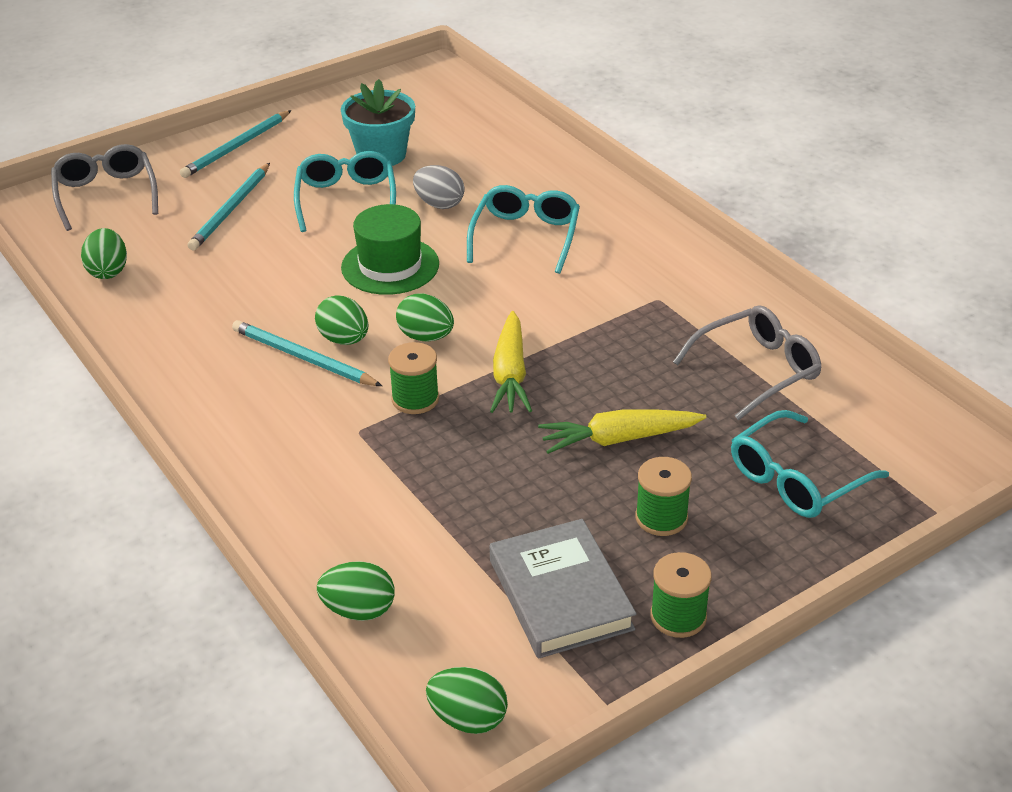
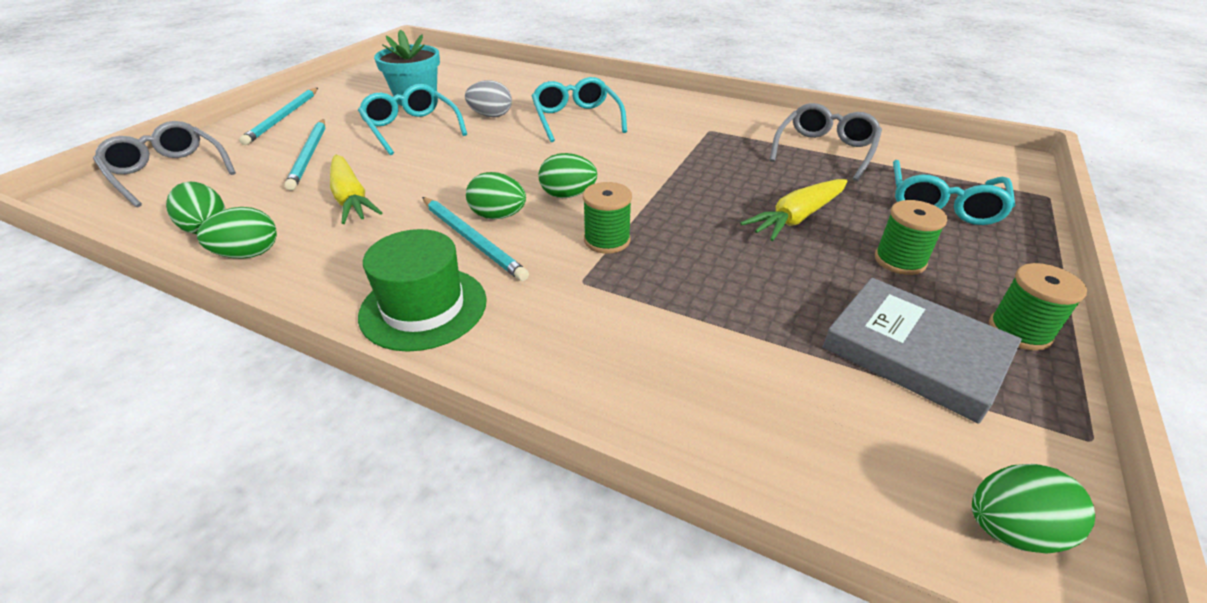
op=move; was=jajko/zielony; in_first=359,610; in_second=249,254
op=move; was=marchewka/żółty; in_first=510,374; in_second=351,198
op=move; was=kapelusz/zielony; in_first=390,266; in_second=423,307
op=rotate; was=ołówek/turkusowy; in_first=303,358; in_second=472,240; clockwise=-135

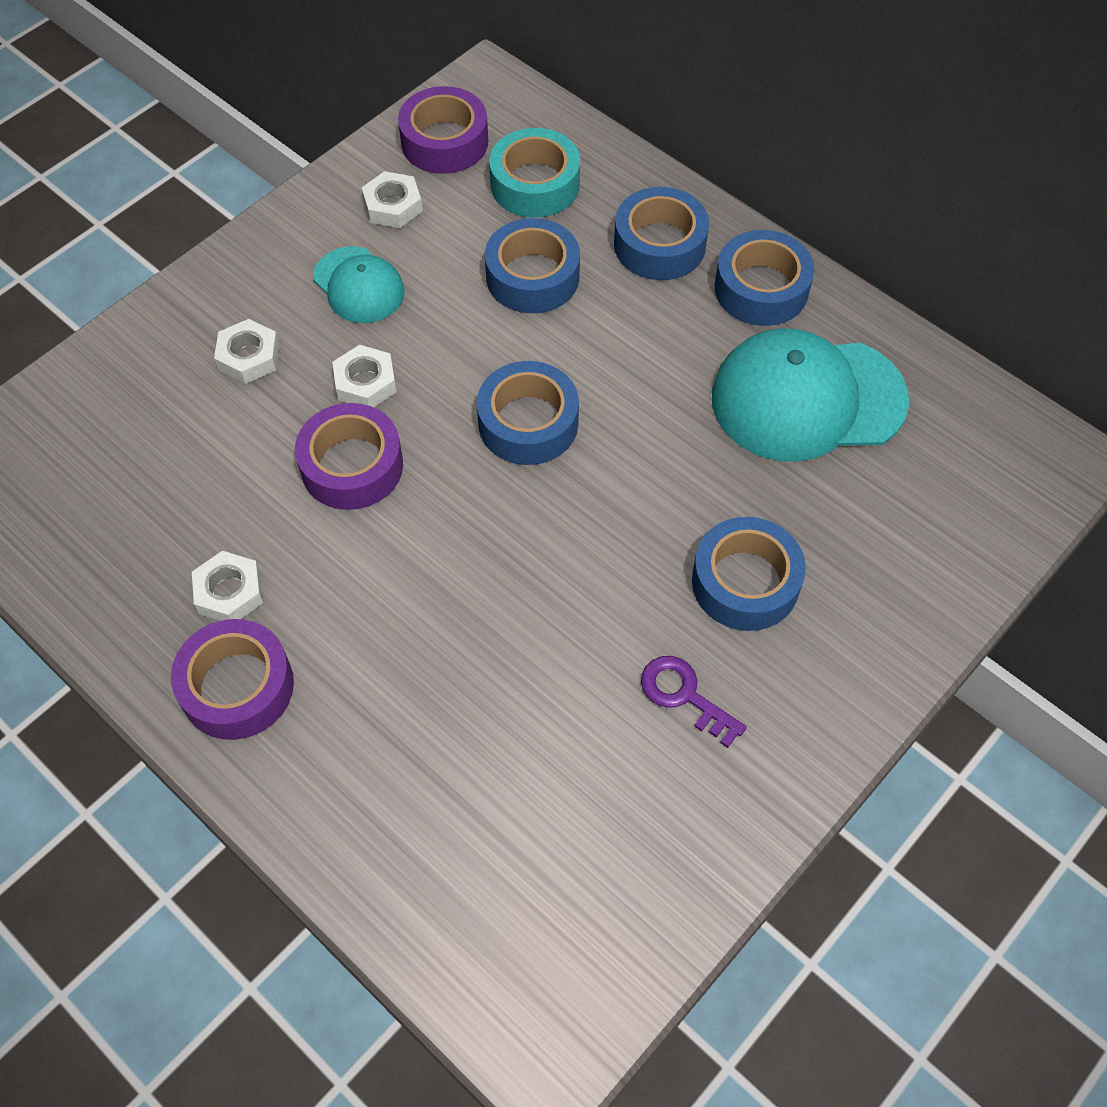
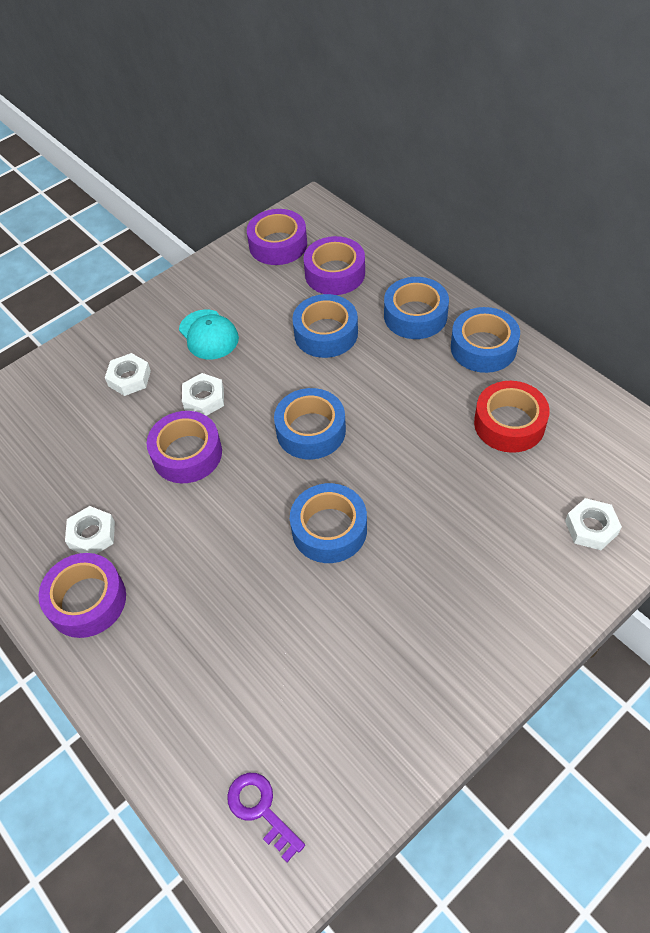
op=move; was=klucz/fioletowy; in_first=684,695; in_second=260,809
op=move; was=taśma klejąca/niebieski; in_first=745,582; in_second=329,529
op=recolor; was=taśma klejąca/turkusowy; now=taśma klejąca/fioletowy; in_first=535,184; in_second=335,273
op=replace; was=czapka/turkusowy; now=taśma klejąca/czerwony; in_first=807,399; in_second=509,424
op=move; was=nakrętka/biały; in_first=393,206; in_second=591,527

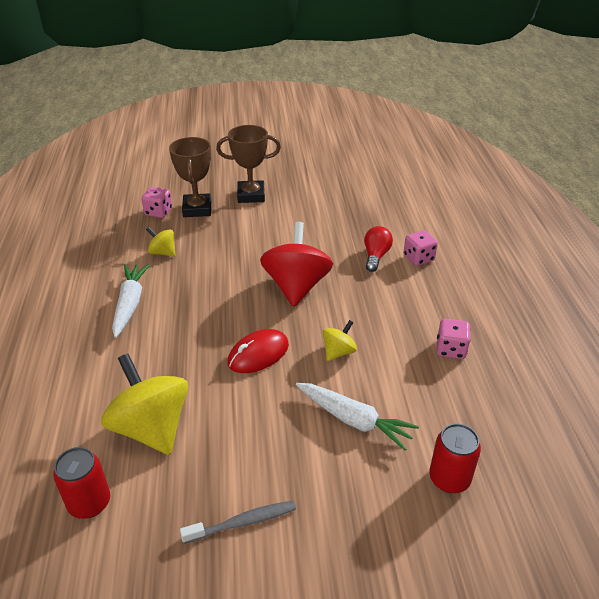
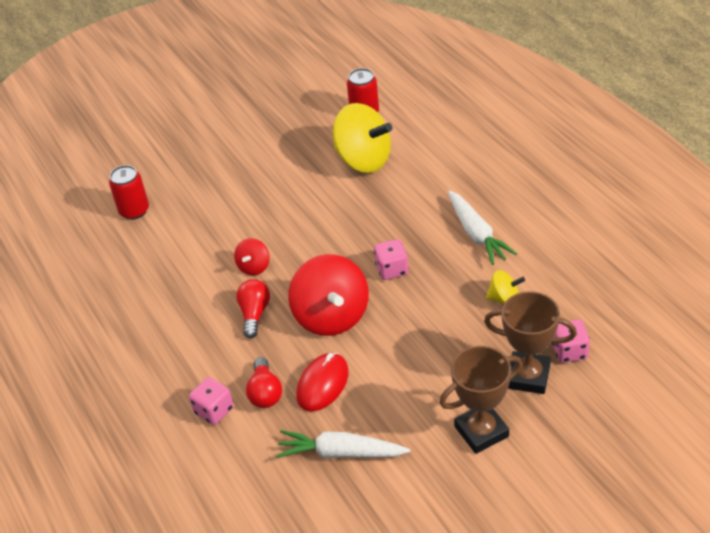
op=recolor; was=bączek/żółty; now=bączek/czerwony; in_first=338,352; in_second=254,267
op=insert; now=żarówka/czerwony; in_second=254,314
op=move; was=marchewka/biały; in_first=354,420; in_second=341,453
op=move; was=myszka/czerwony; in_first=258,354; in_second=322,384
op=move; was=kostka do gry/różowy; in_first=450,349; in_second=392,269
op=rotate; was=puchar/brązowy; in_first=197,209; in_second=528,376; clockwise=-45
op=delete; was=szczoteczka do zębów/szary; in_first=243,522

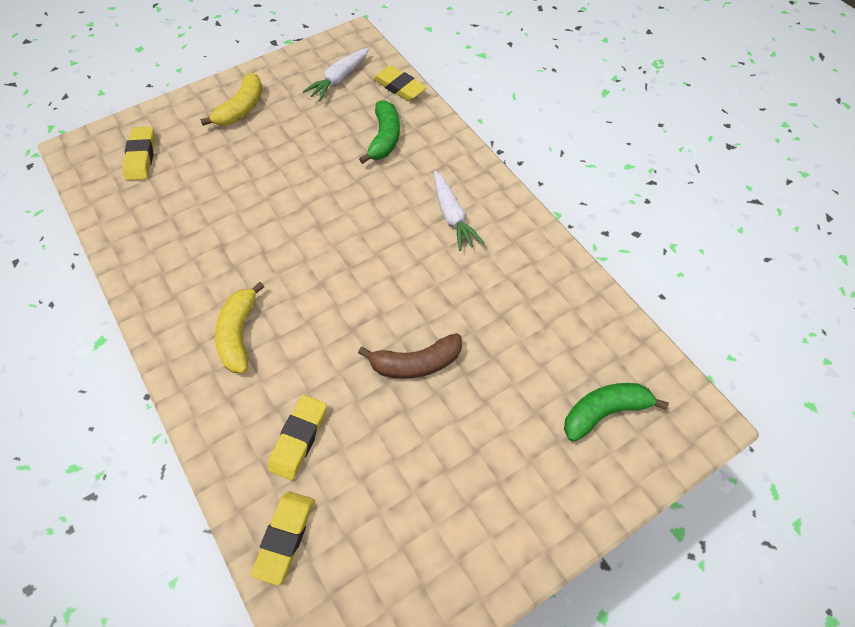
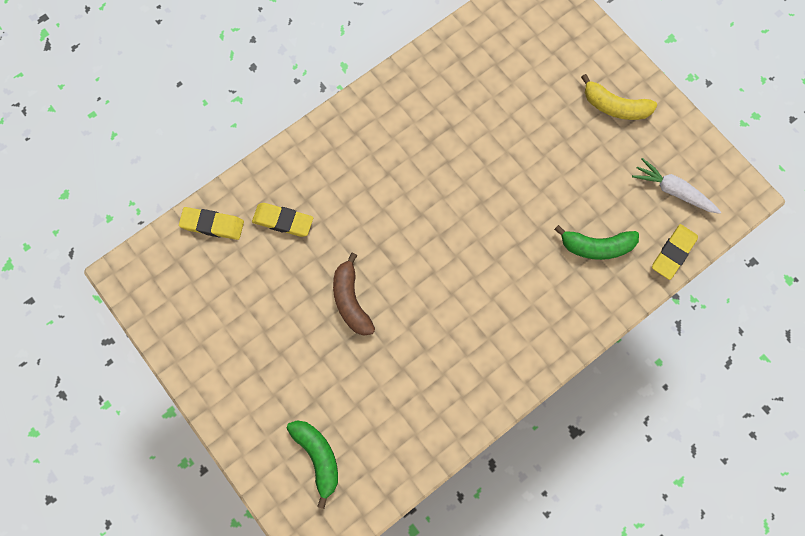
op=delete; was=gumka do mazania/żółty; in_first=141,157
op=delete; was=banan/żółty; in_first=239,334
op=delete; was=marchewka/biały; in_first=452,216

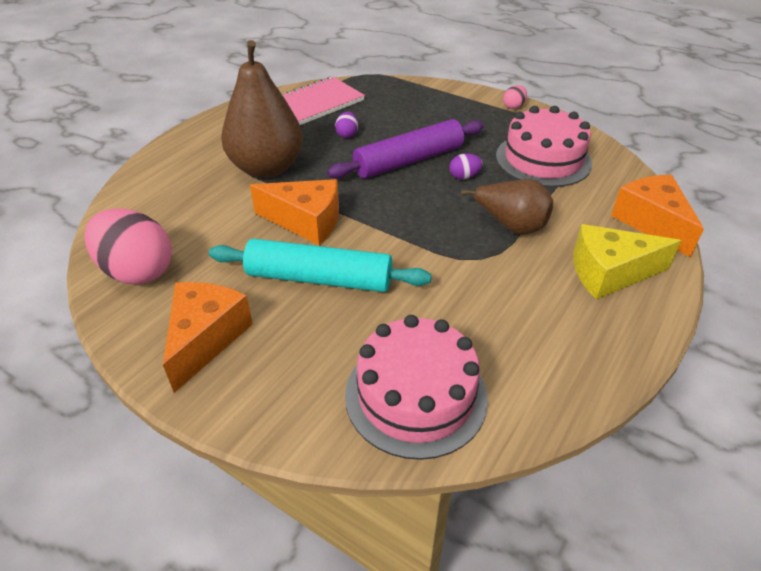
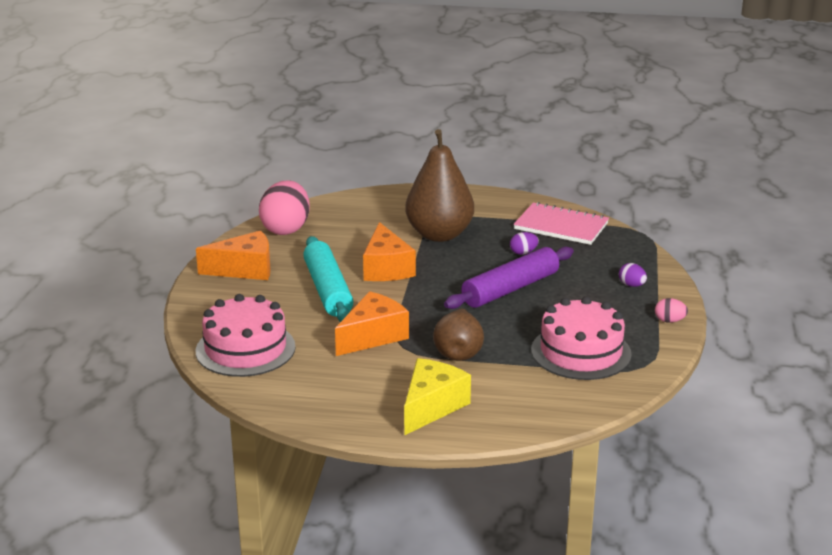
op=move; was=ser/pomarańczowy; in_first=651,223; in_second=373,336
op=rotate; was=ser/żółty; in_first=610,273; in_second=431,406; clockwise=60
op=rotate; was=wałek do ciasta/fioletowy; in_first=409,161; in_second=510,289; clockwise=-75
op=move; was=jajko/fioletowy; in_first=464,177; in_second=631,285

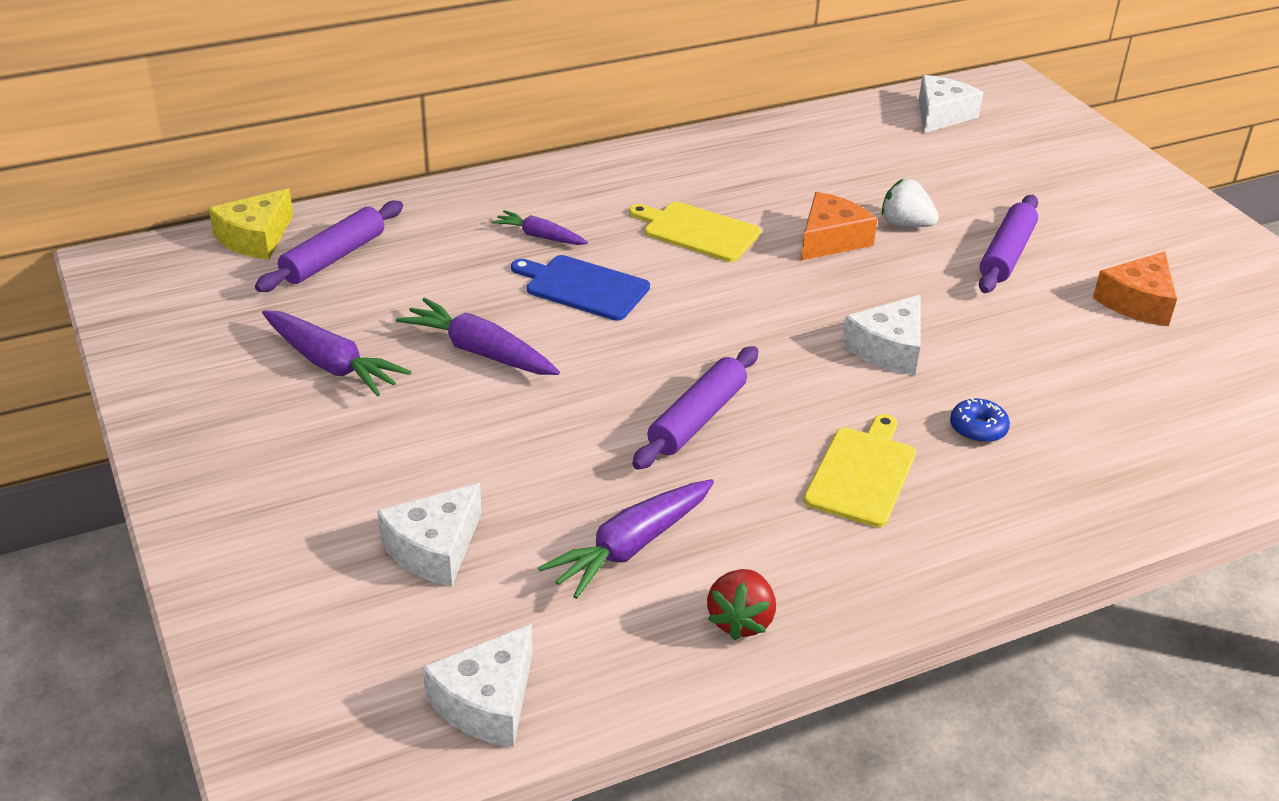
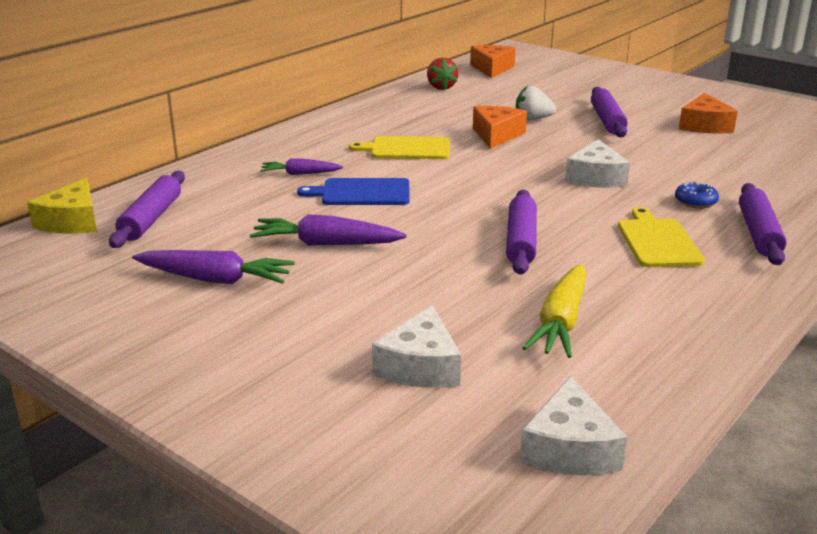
op=move; was=truskawka/czerwony; in_first=740,621; in_second=441,87
op=recolor; was=ser/biały; now=ser/pomarańczowy; in_first=941,115; in_second=492,69
op=recolor; was=marchewka/fioletowy; now=marchewka/żółty; in_first=630,547; in_second=561,322
op=insert; now=wałek do ciasta/fioletowy; in_second=759,233

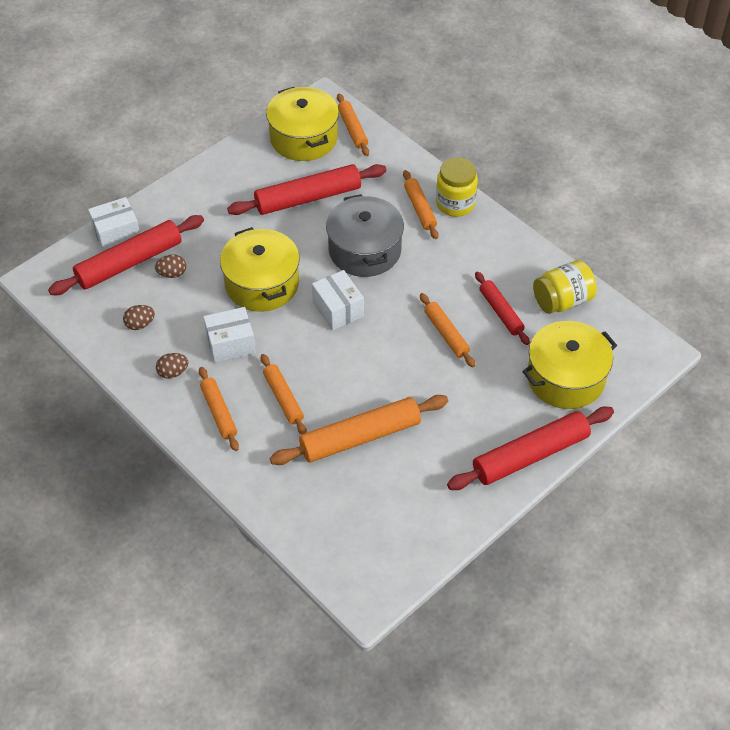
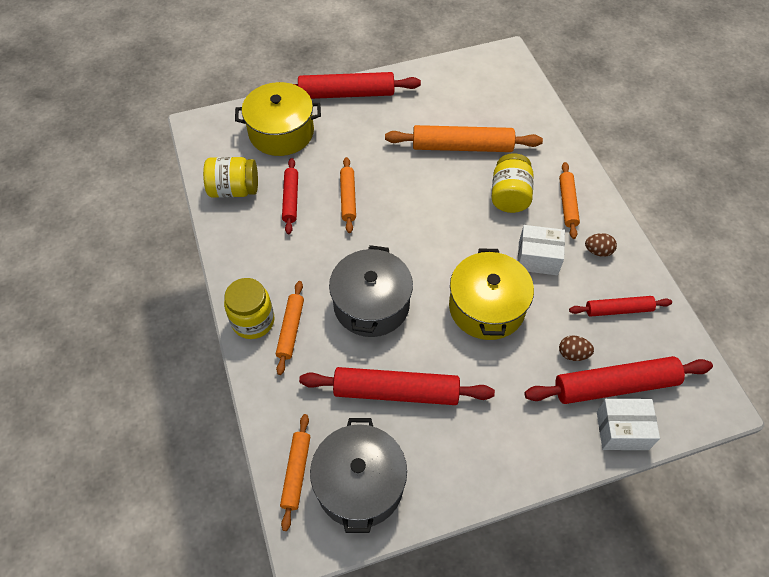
op=recolor; was=garnek/żółty; now=garnek/szary; in_first=303,138; in_second=360,484
op=replace; was=wałek do ciasta/pomarańczowy; now=słoik/żółty; in_first=283,398; in_second=509,195
op=replace; was=jajko/brązowy; now=wałek do ciasta/czerwony; in_first=140,324; in_second=618,309
op=delete; was=pudełko/biały; in_first=338,309

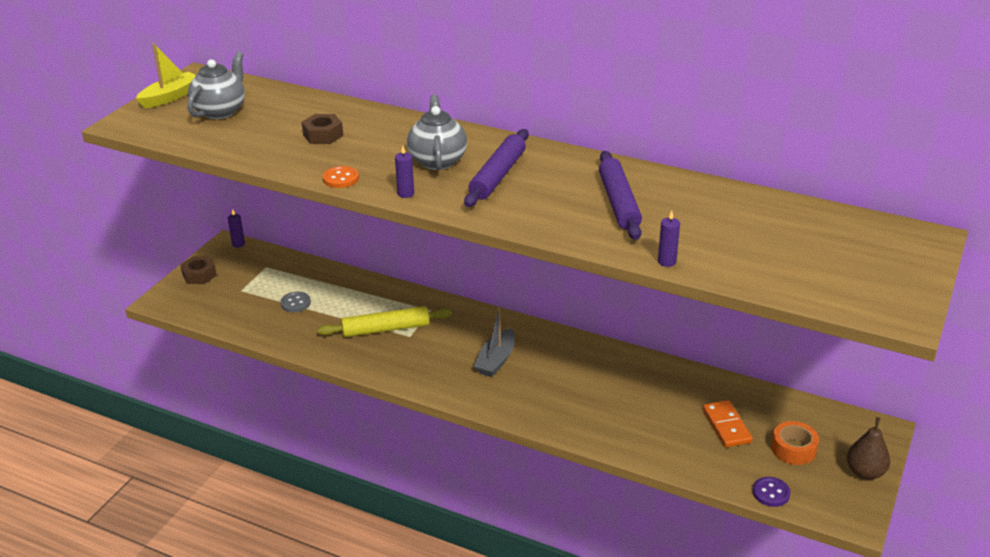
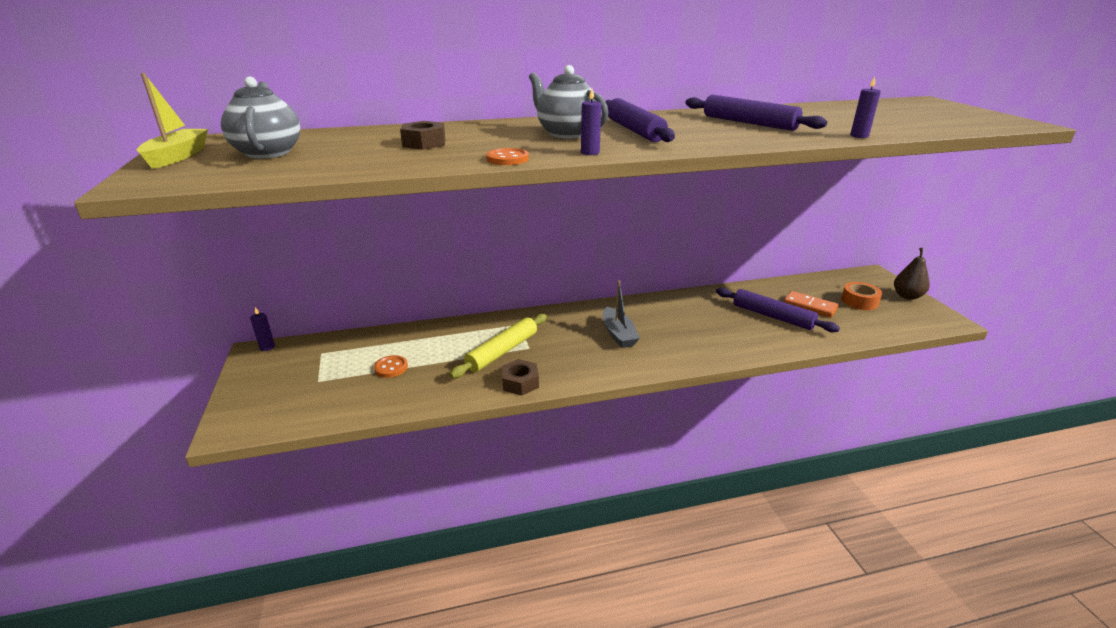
op=recolor; was=guzik/szary; now=guzik/pomarańczowy; in_first=295,303; in_second=391,367
op=move; was=nakrętka/brązowy; in_first=199,275; in_second=520,382
op=insert; now=wałek do ciasta/fioletowy; in_second=772,316
op=delete; was=guzik/fioletowy; in_first=771,493

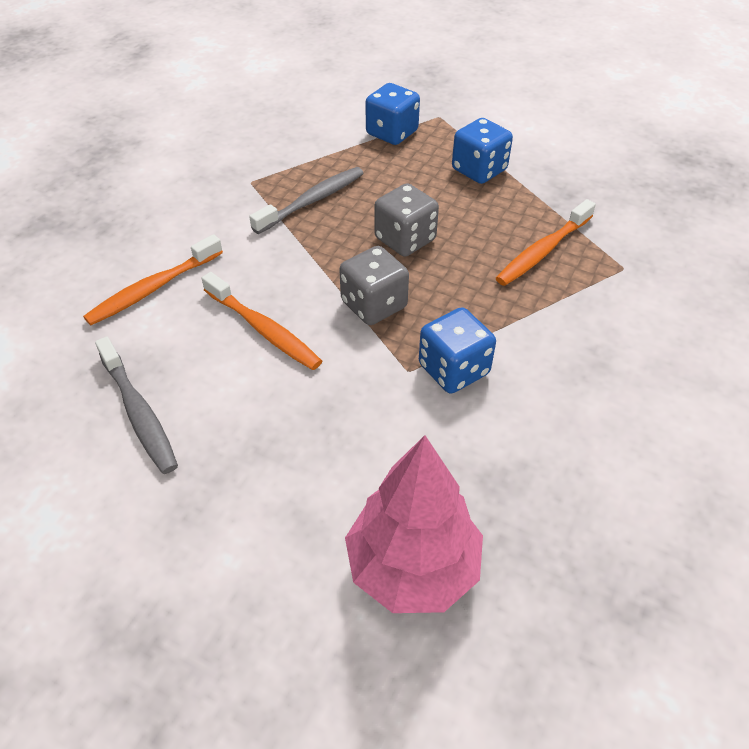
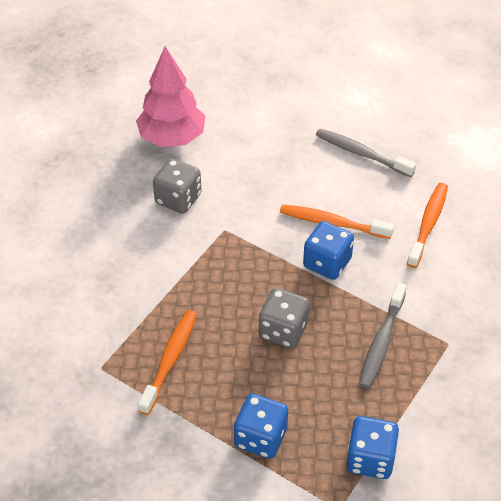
op=move; was=kostka do gry/szary; in_first=374,305; in_second=178,199
op=move; was=kostka do gry/niebieski; in_first=453,369; in_second=327,263

